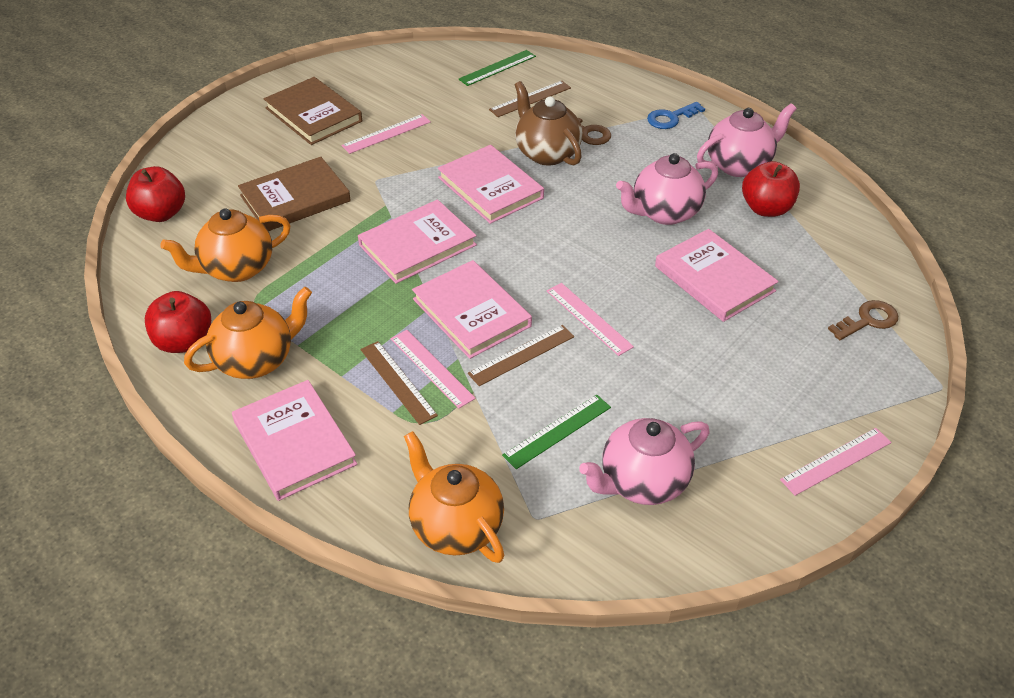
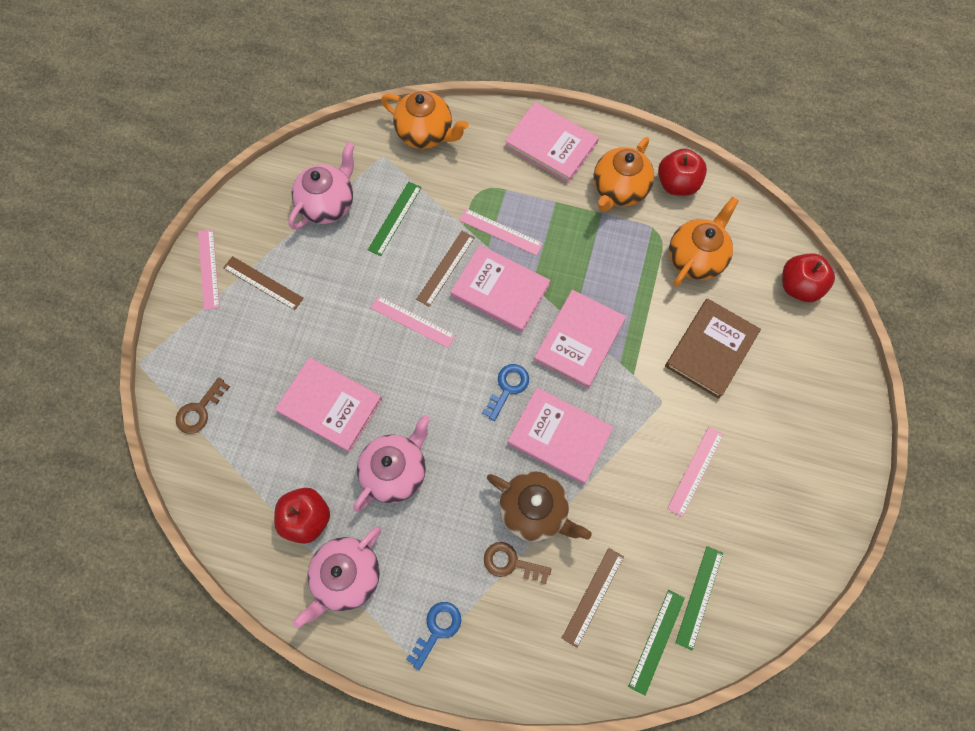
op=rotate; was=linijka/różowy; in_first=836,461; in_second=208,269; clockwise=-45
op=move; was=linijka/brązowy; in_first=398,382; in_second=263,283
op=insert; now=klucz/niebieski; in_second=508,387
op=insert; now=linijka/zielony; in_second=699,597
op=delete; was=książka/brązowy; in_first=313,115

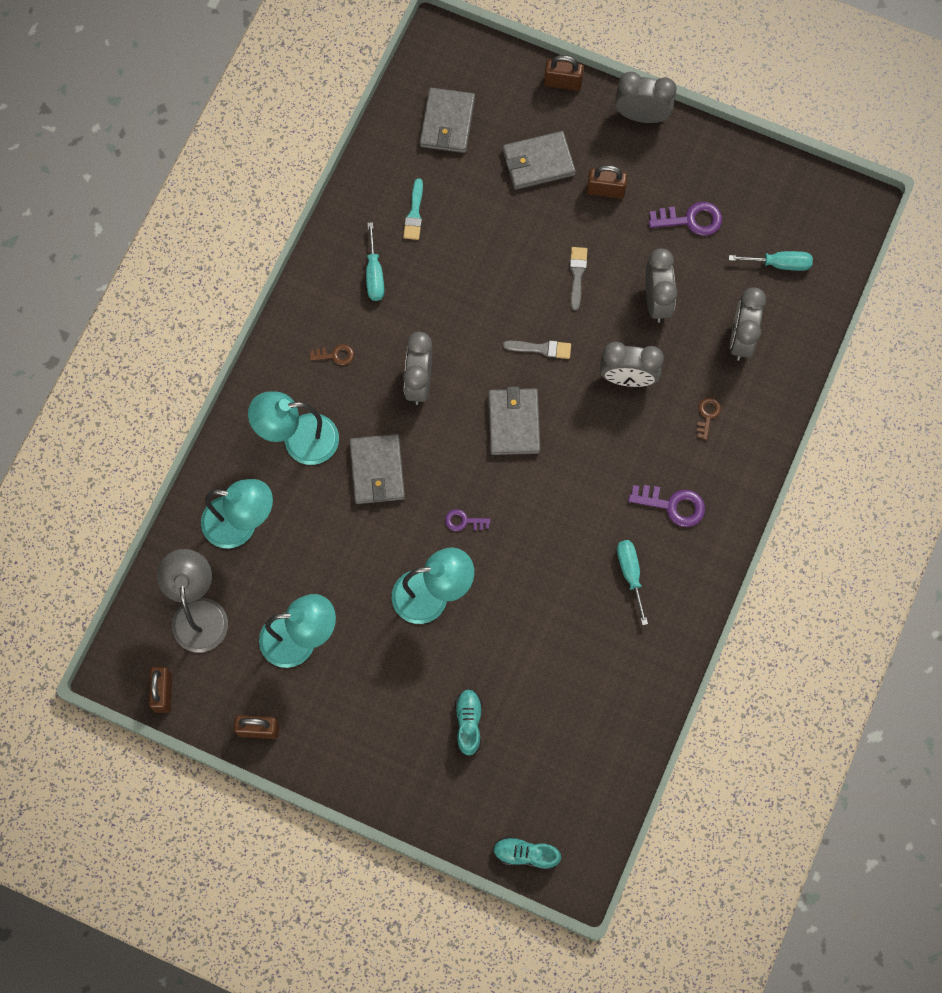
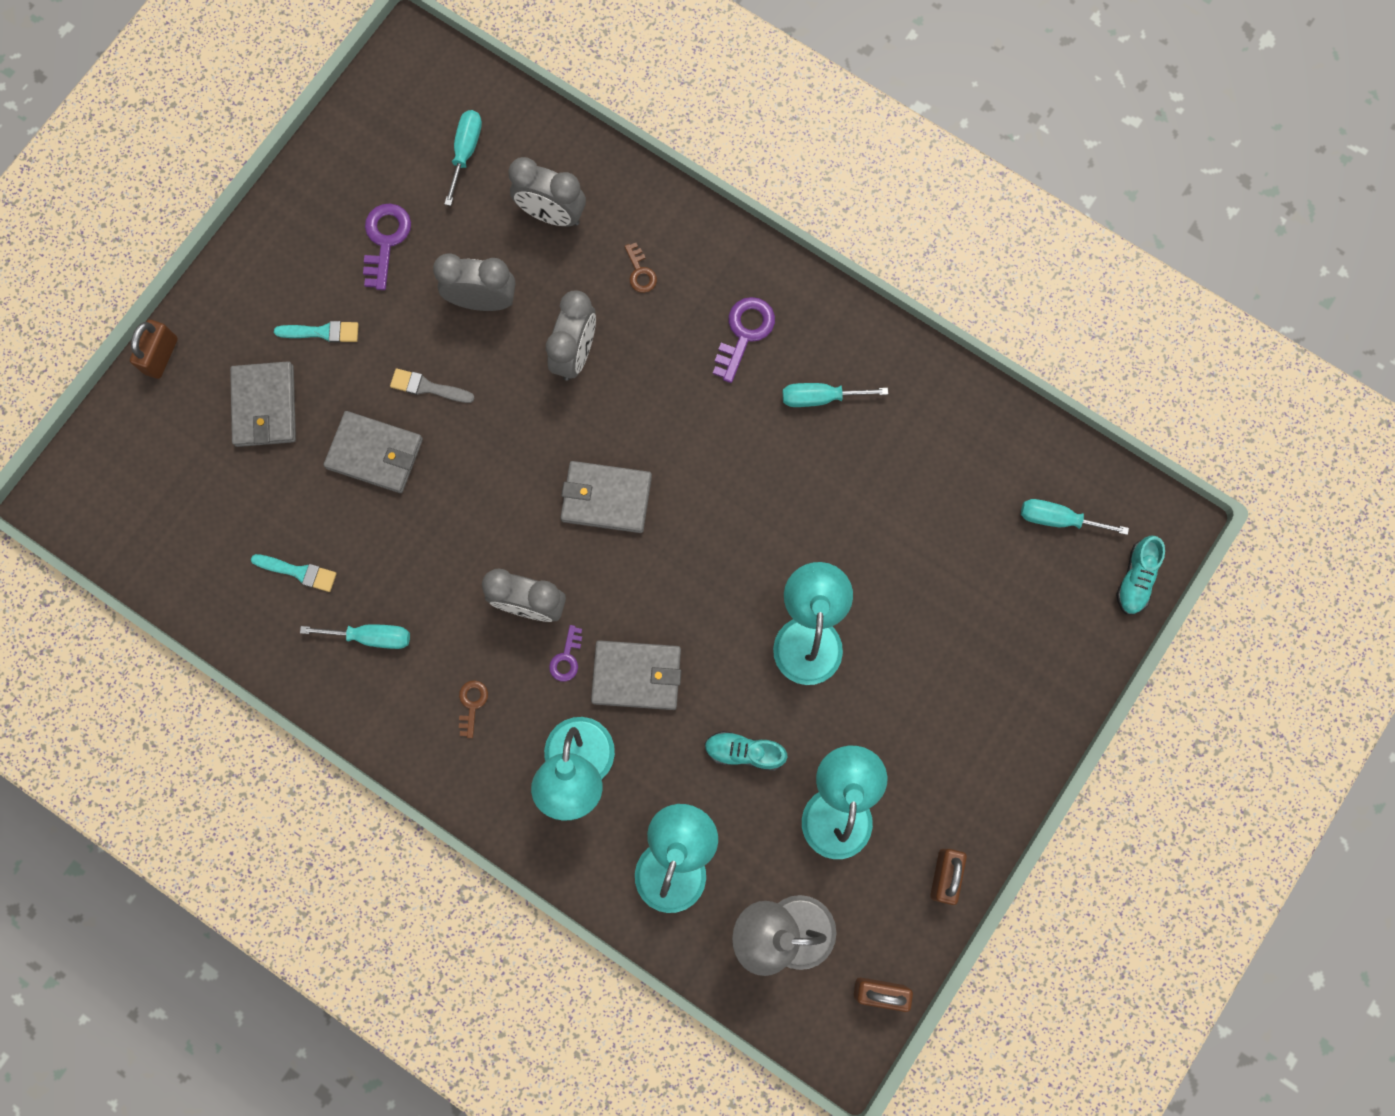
op=replace; was=kłódka/brązowy; now=pędzel/turkusowy; in_first=605,190; in_second=322,332
op=move; was=portfel/szary; in_first=447,122; in_second=375,453
op=move; was=klucz/fioletowy; in_first=464,521; in_second=566,658
op=rotate; was=klucz/brązowy; in_first=707,415; in_second=640,272; clockwise=-135
op=move; was=but/turkusowy; in_first=468,723; in_second=744,752
op=insert; now=śrubokręt/turkusowy; in_second=1058,519
op=delete; was=pędzel/szary; in_first=541,349
op=delete; was=budzik/szary; in_first=641,115

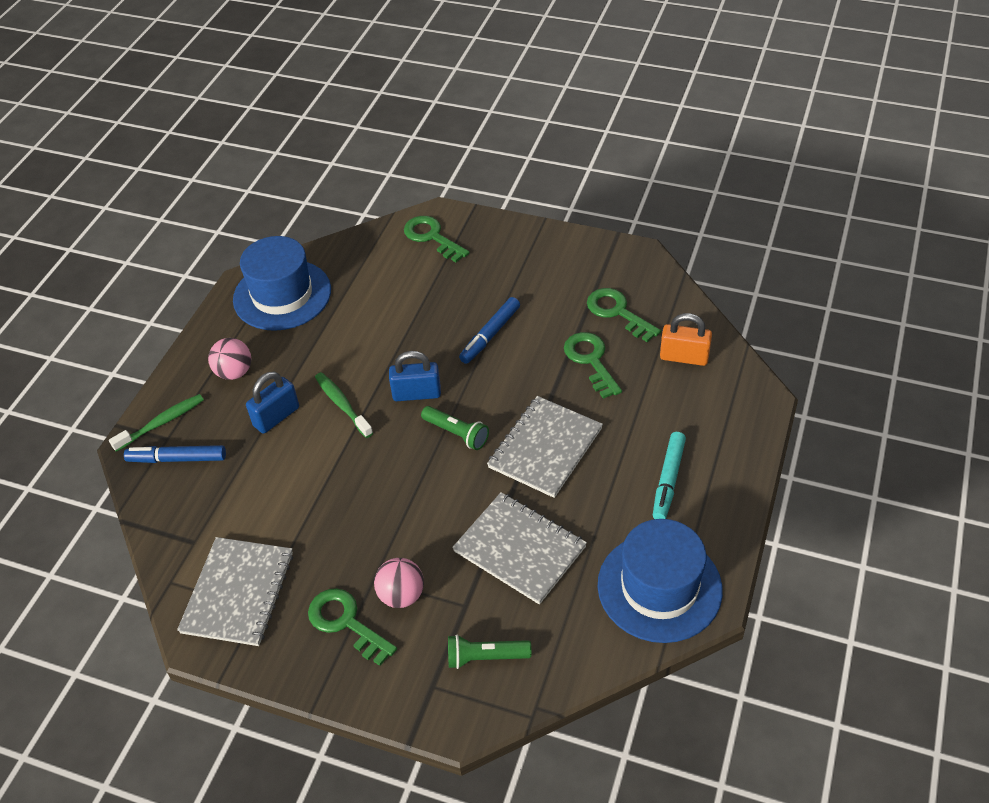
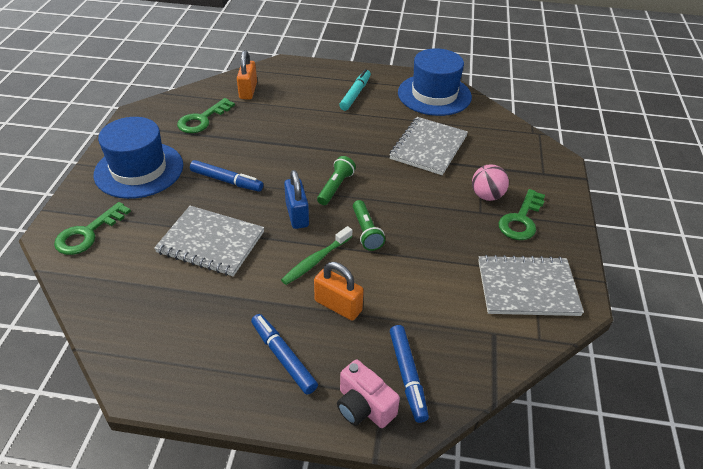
op=move; was=kapelusz/niebieski; in_first=282,295; in_second=139,170
op=move; was=zeszyt/szary; in_first=545,448; in_second=211,242
op=replace; was=piłka/różowy; now=flamaster/niebieski; in_first=234,372; in_second=283,357
op=recolor; was=kłódka/niebieski; now=kłódka/pomarańczowy; in_first=276,417; in_second=338,306
op=replace; was=szczoteczka do zębów/zielony; now=aparat fotograficzny/różowy; in_first=162,423; in_second=364,407
op=rotate; was=flamaster/turkusowy; in_first=668,480; in_second=355,94; clockwise=-75
op=move; was=latarka/zielony; in_first=485,657; in_second=366,232
op=delete; was=klucz/zielony; in_first=591,361

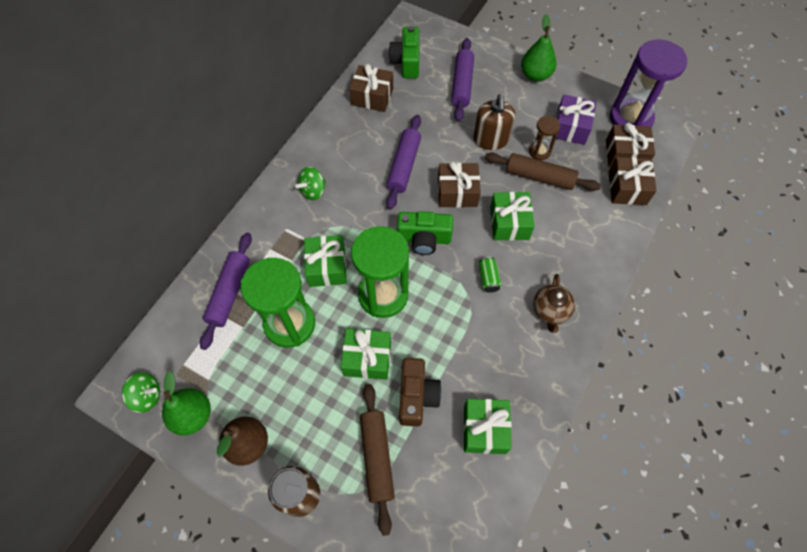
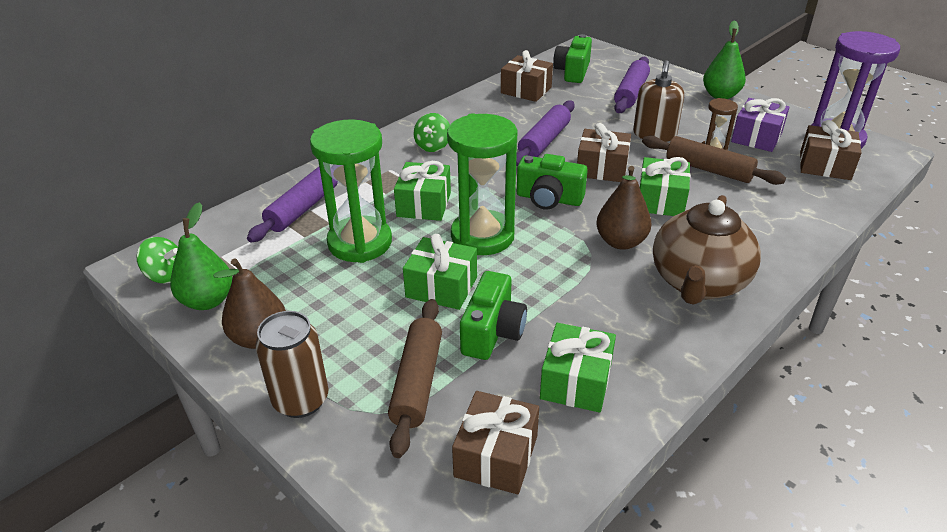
op=rotate; was=bączek/zielony; in_first=313,191; in_second=433,146; clockwise=-45
op=move; was=prezent/brązowy; in_first=627,188; in_second=496,456
op=recolor; was=aparat fotograficzny/brązowy; now=aparat fotograficzny/zielony; in_first=416,396; in_second=492,332
op=replace; was=puszka/zielony; now=gruszka/brązowy; in_first=488,278; in_second=621,242
op=resize; was=imbryk/brązowy; in_first=550,311; in_second=698,283; ratio=1.85

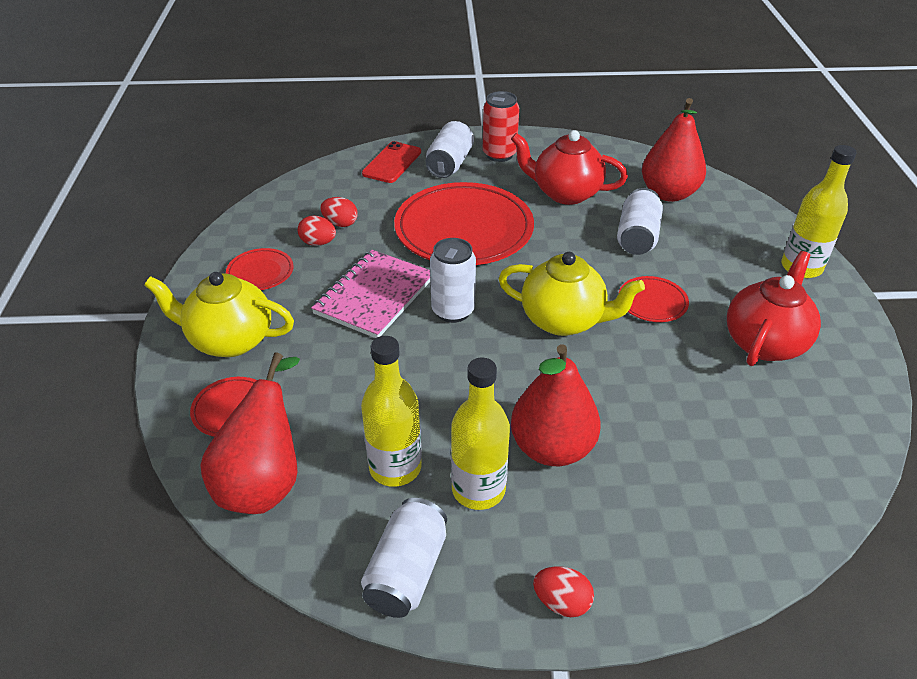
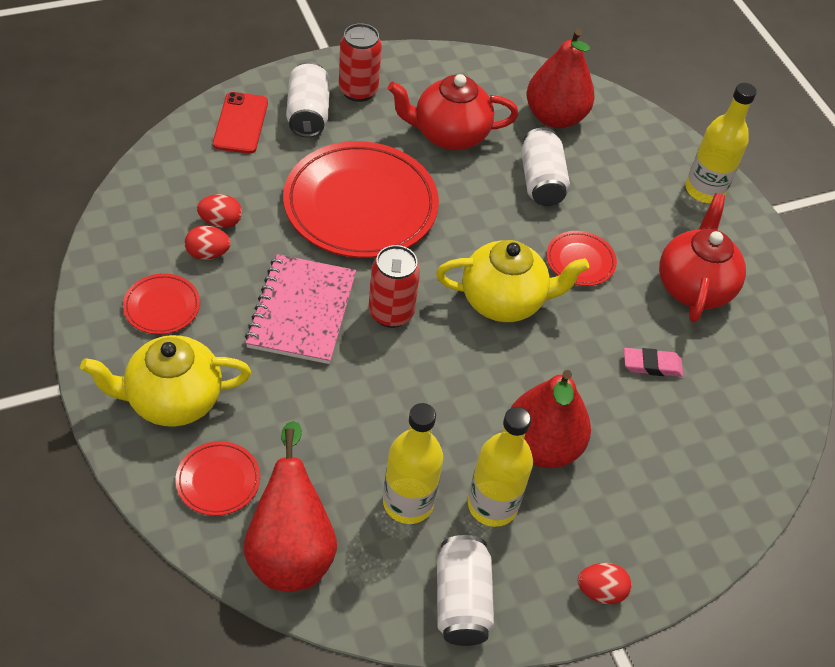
op=recolor; was=puszka/biały; now=puszka/czerwony; in_first=453,311; in_second=391,313
op=insert; now=gumka do mazania/różowy; in_second=652,365

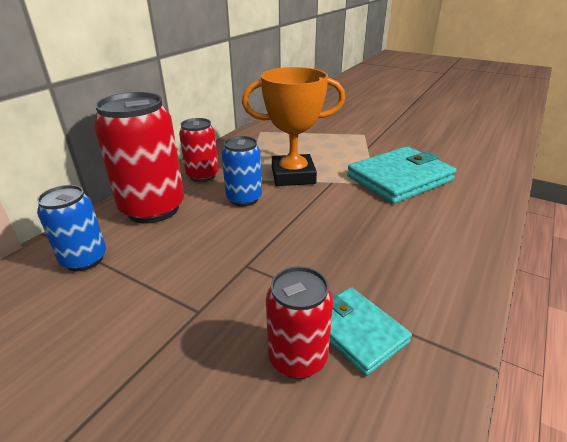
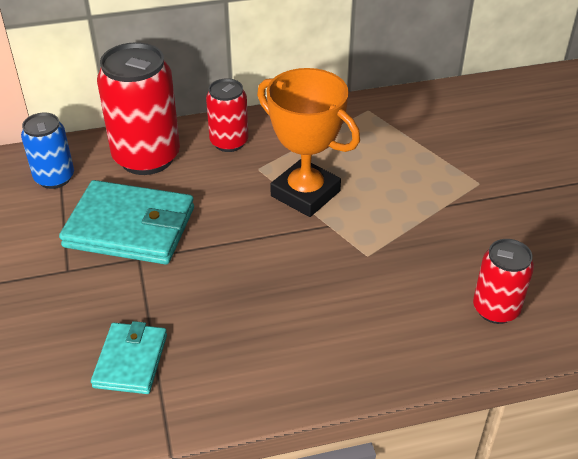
op=move; was=portfel/turkusowy; in_first=400,179; in_second=130,227
op=move; was=puszka/czerwony; in_first=297,358; in_second=495,309
op=delete; was=puszka/niebieski; in_first=244,198

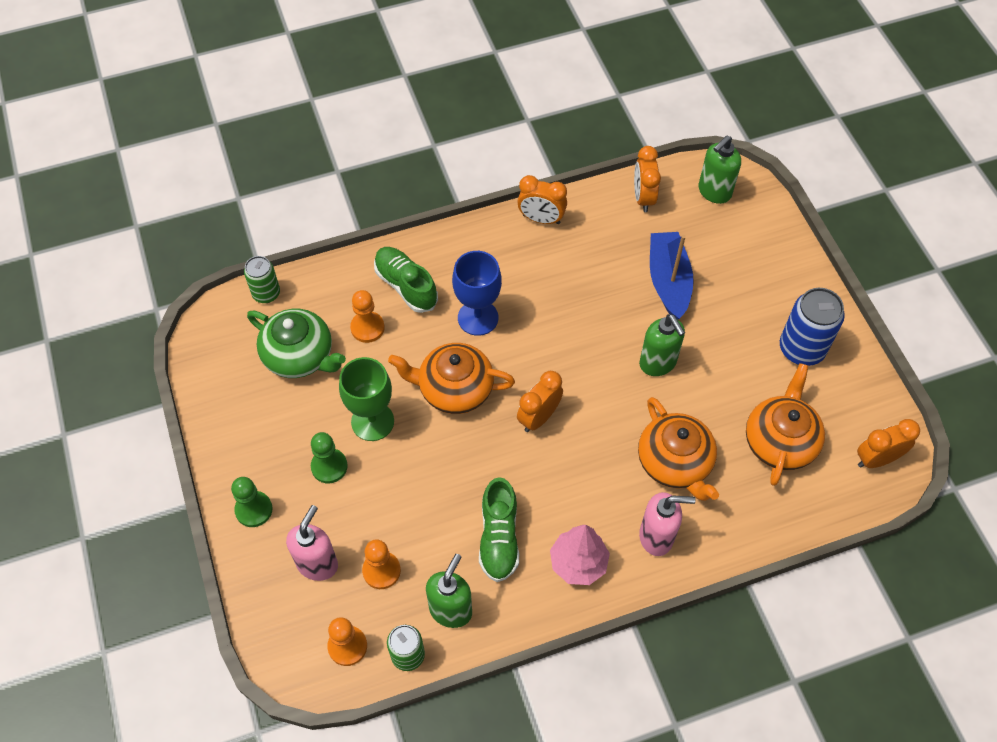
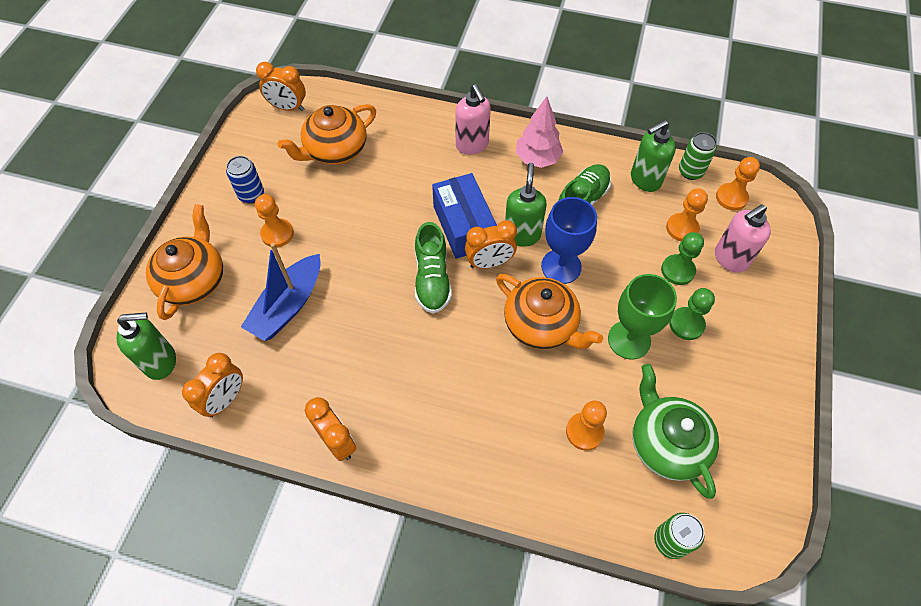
op=move; was=imbryk/pomarańczowy; in_first=675,463; in_second=194,280
op=resize; was=puszka/niebieski; in_first=801,349; in_second=251,195; ratio=0.62
op=insert; now=pionek/pomarańczowy; in_second=277,234
op=move; was=but/zielony; in_first=406,286; in_second=432,279
op=insert; now=pudełko/niebieski; in_second=463,226
op=rotate; was=dozownik mydła/różowy; in_first=656,537; in_second=472,145; clockwise=-150
op=move; was=dozownik mydła/zielony; in_first=658,363; in_second=522,235
op=move; was=kielich/niebieski; in_first=478,318; in_second=561,266
op=move; was=pionek/zielony; in_first=254,510; in_second=677,270

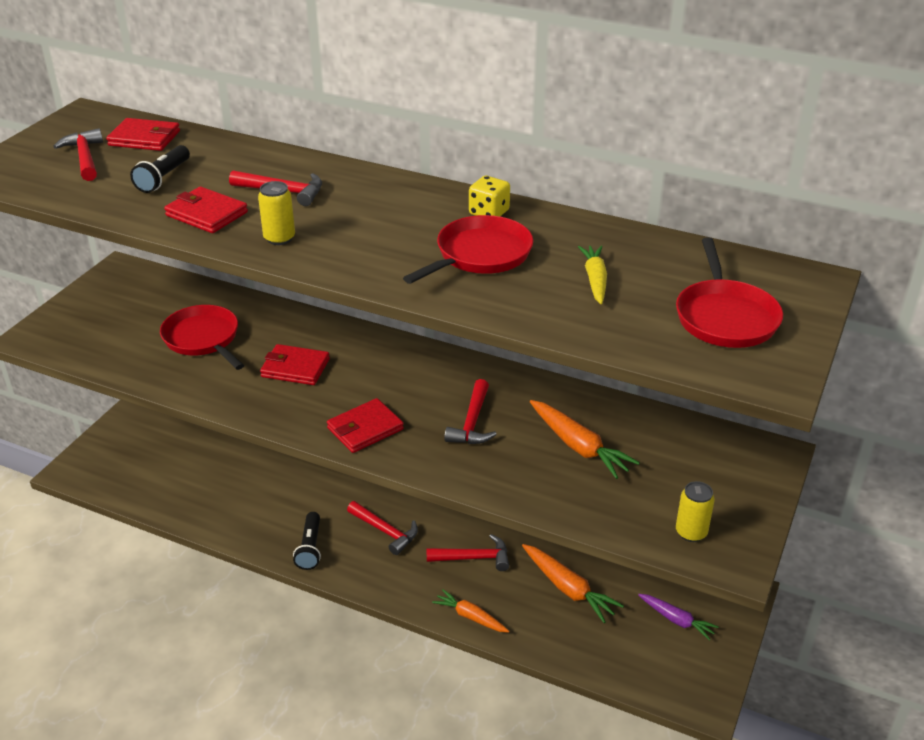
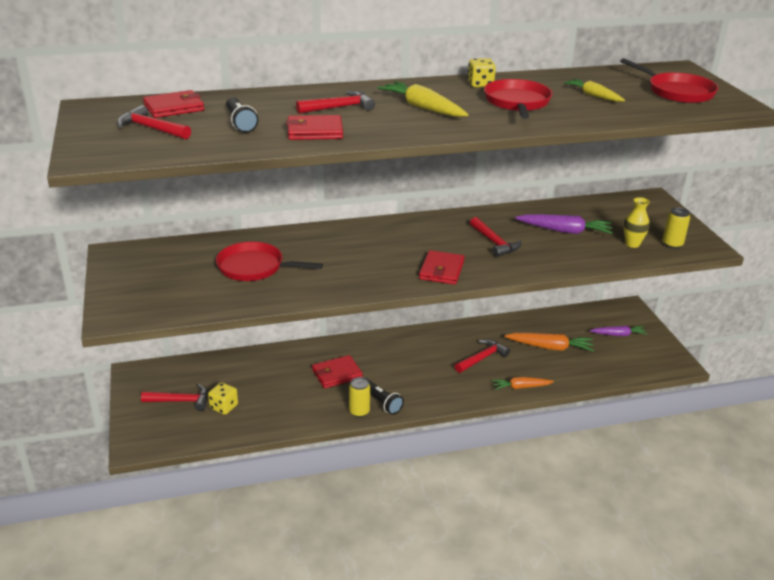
op=move; was=młotek/czerwony; in_first=385,531; in_second=181,401
op=insert; now=kostka do gry/żółty; in_second=224,407
op=move; was=portfel/czerwony; in_first=295,368; in_second=337,374
op=move; was=puszka/żółty; in_first=279,238; in_second=359,412
op=insert; now=marchewka/żółty; in_second=423,108
op=recolor; was=marchewka/pomarańczowy; now=marchewka/fioletowy; in_first=578,446; in_second=565,231
op=insert; now=wazon/żółty; in_second=632,244

